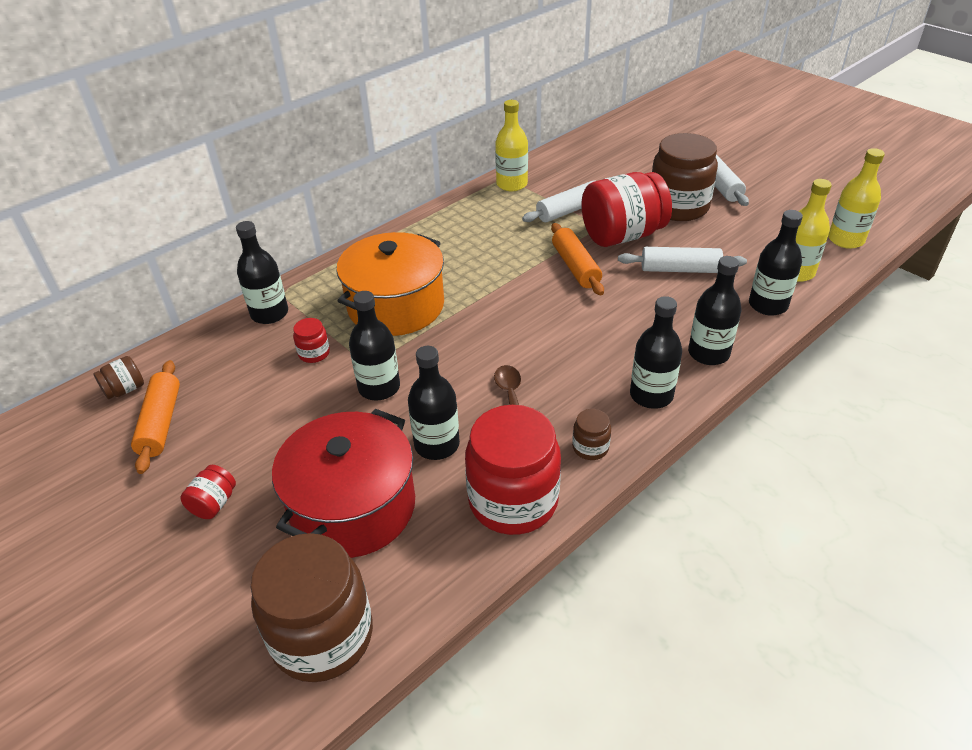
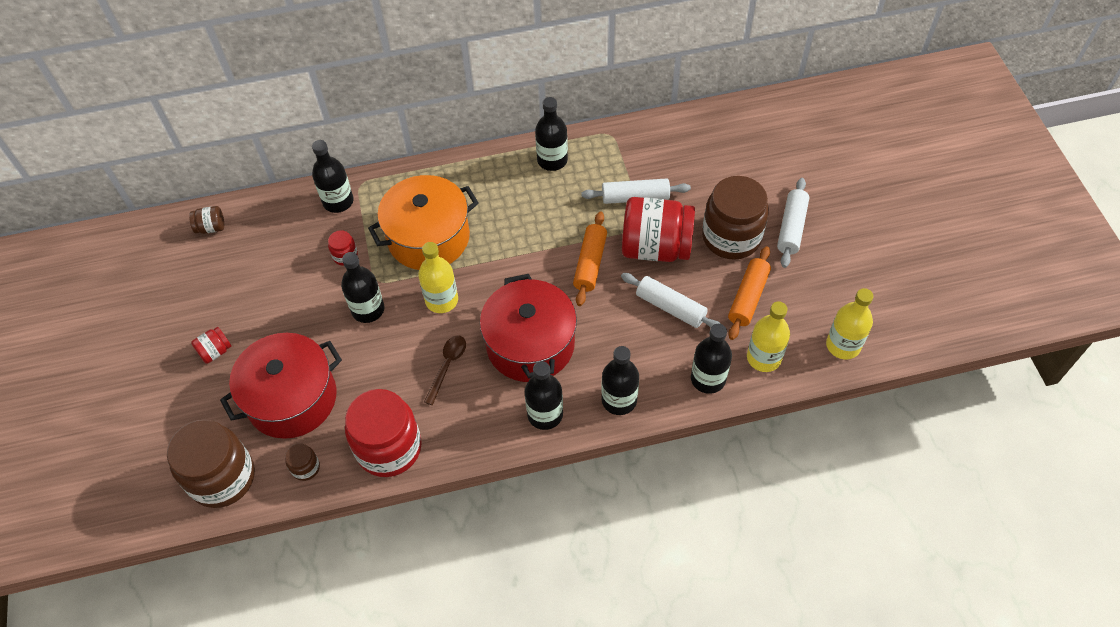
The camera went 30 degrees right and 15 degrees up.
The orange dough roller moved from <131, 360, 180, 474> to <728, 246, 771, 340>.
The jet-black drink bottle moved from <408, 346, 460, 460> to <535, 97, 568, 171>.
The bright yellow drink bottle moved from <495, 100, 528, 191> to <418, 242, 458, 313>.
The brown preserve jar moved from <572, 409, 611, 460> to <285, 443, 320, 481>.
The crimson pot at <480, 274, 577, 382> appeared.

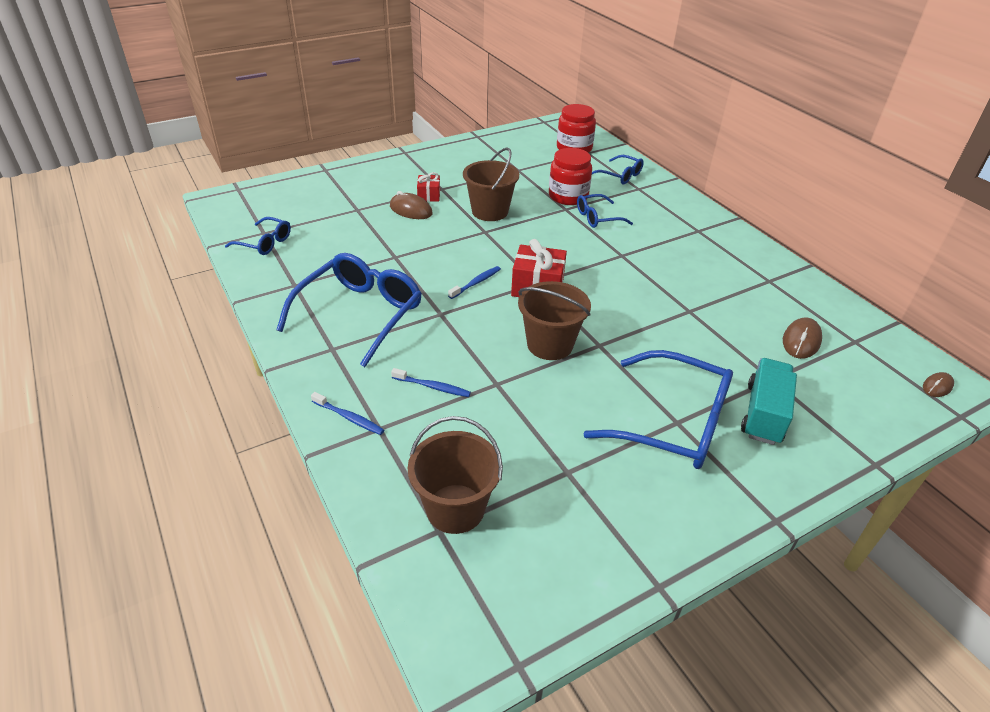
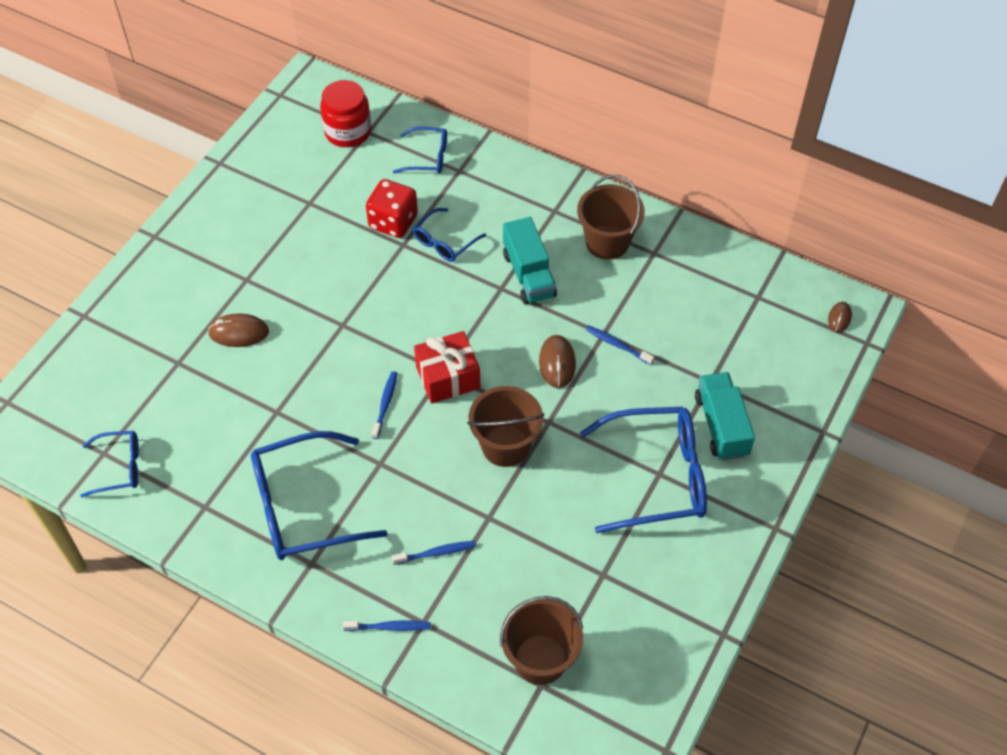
The camera went 30 degrees left and 15 degrees up.
The royal blue eyeglasses at <276, 253, 422, 367> turned 105 degrees counterclockwise.
The crimson present at <417, 172, 440, 202> disappeared.
The brown bucket moved from <463, 148, 519, 221> to <577, 175, 645, 260>.
The crimson preserve jar at <549, 148, 592, 205> was replaced by the crimson game die at <366, 179, 418, 238>.
The brown PC mouse moved from <783, 318, 822, 359> to <539, 335, 576, 388>.
The aqua lorry at <503, 217, 557, 305> appeared.
The royal blue tooth brush at <586, 325, 655, 365> appeared.

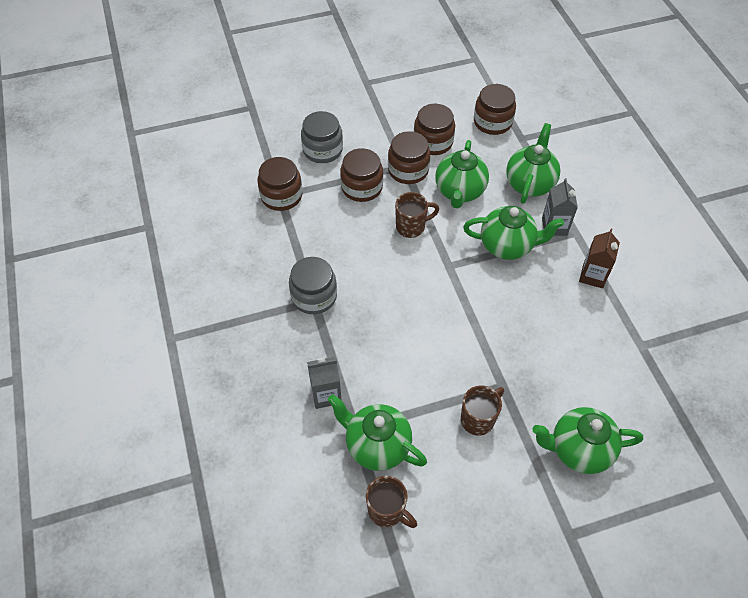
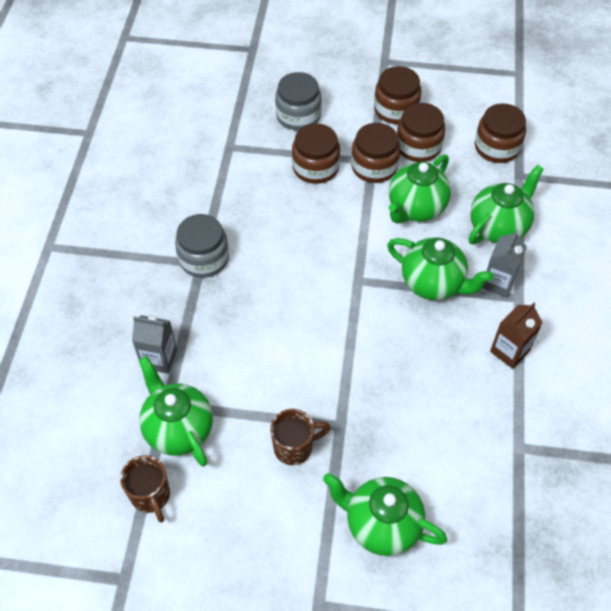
The camera went 25 degrees right and 0 degrees up.
The brown preserve jar moved from <257, 157, 302, 211> to <374, 66, 421, 124>.
The brown tea mug at <395, 192, 439, 238> disappeared.

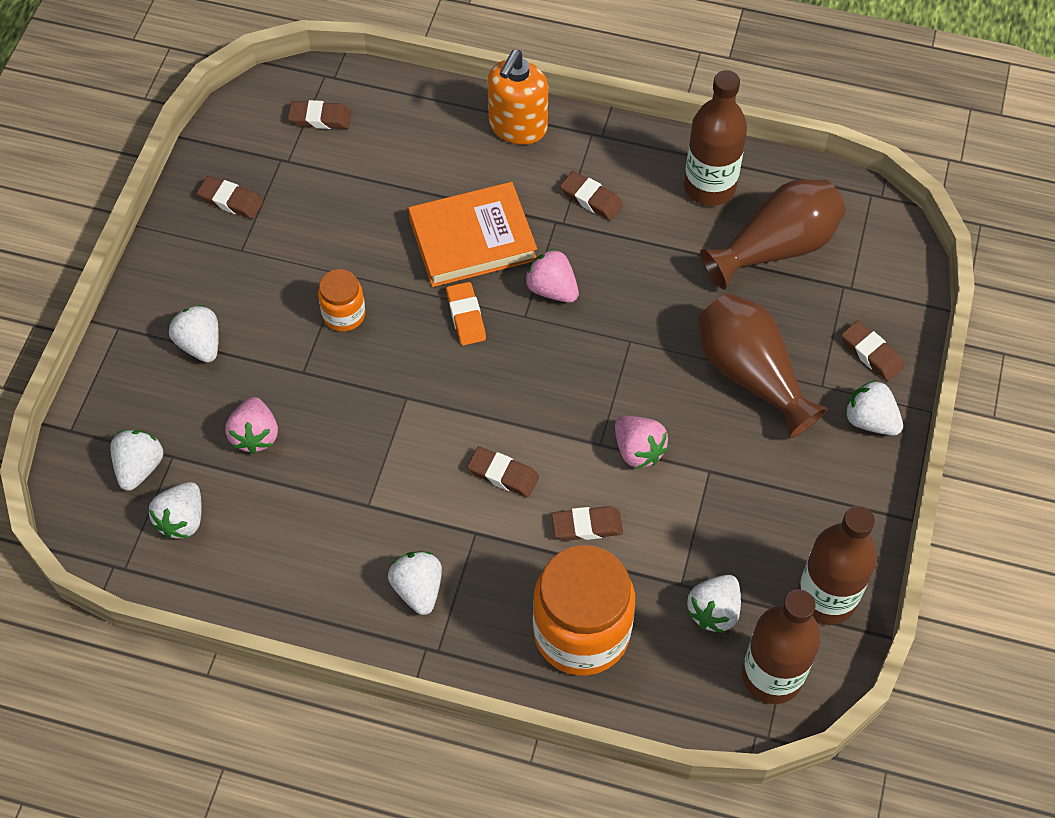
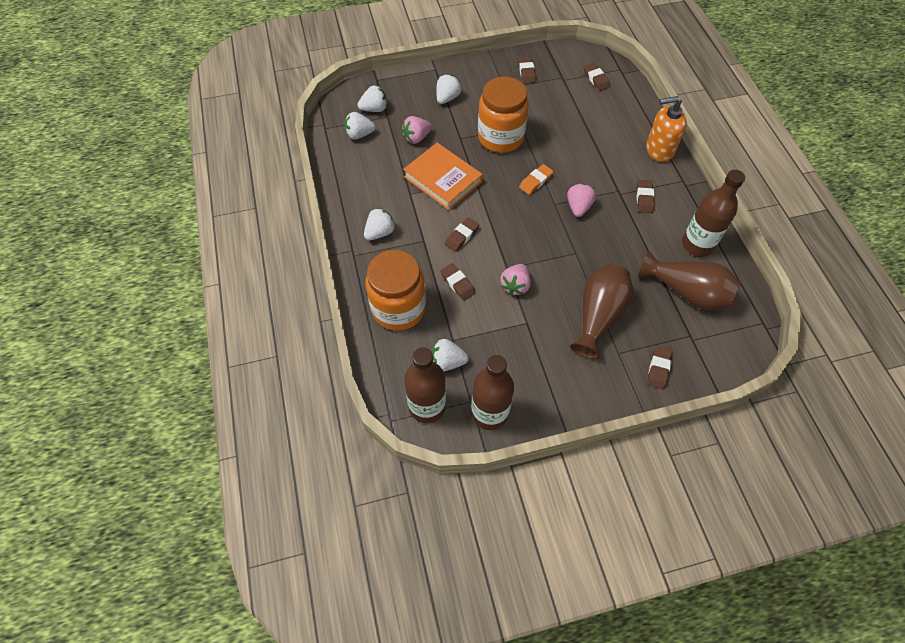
The camera went 60 degrees right and 0 degrees up.
The orange preserve jar at <318, 269, 366, 332> changed to 2.01 times the size.
The orange book moved from <408, 182, 537, 287> to <403, 143, 483, 210>.
The brown pencil eraser at <467, 446, 539, 497> turned 45 degrees clockwise.
The snow-white toy strawberry at <845, 380, 903, 436> disappeared.

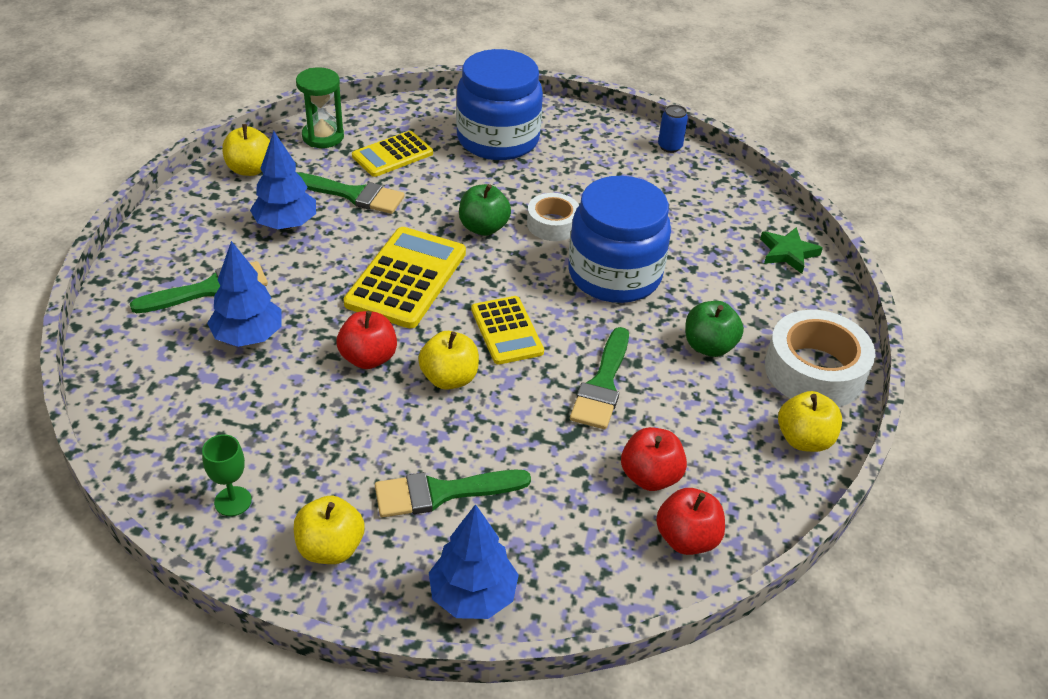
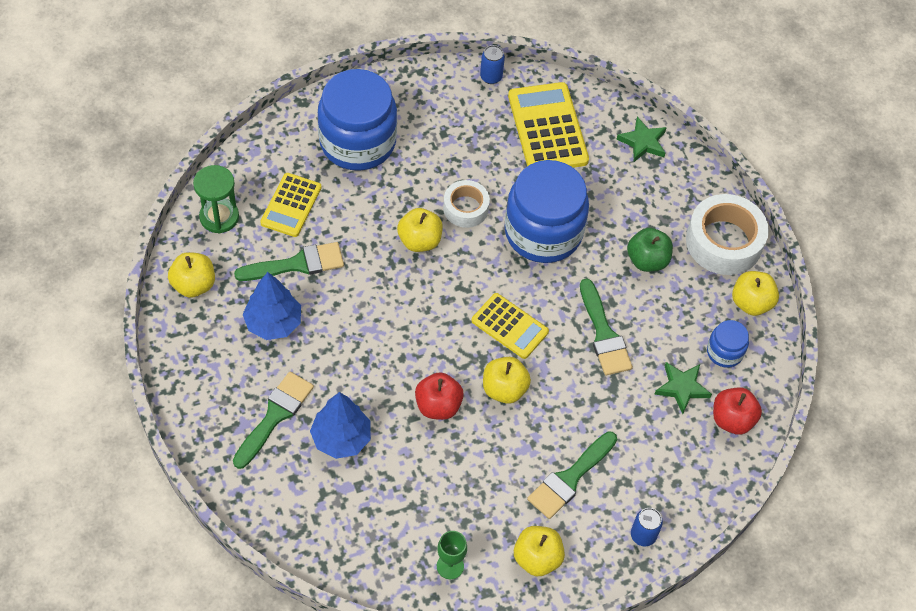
The camera went 35 degrees left and 15 degrees up.
The bright yellow adding machine moved from <343, 227, 466, 328> to <508, 82, 589, 168>.
The royal blue fir tree at <429, 504, 519, 619> was replaced by the royal blue tin at <631, 508, 663, 546>.
The emerald apple at <459, 184, 511, 236> became the bright yellow apple at <397, 208, 443, 252>.
The crimson apple at <621, 427, 687, 491> was replaced by the emerald star shape at <654, 362, 712, 414>.
The royal blue preserve jar at <707, 320, 749, 368> appeared.

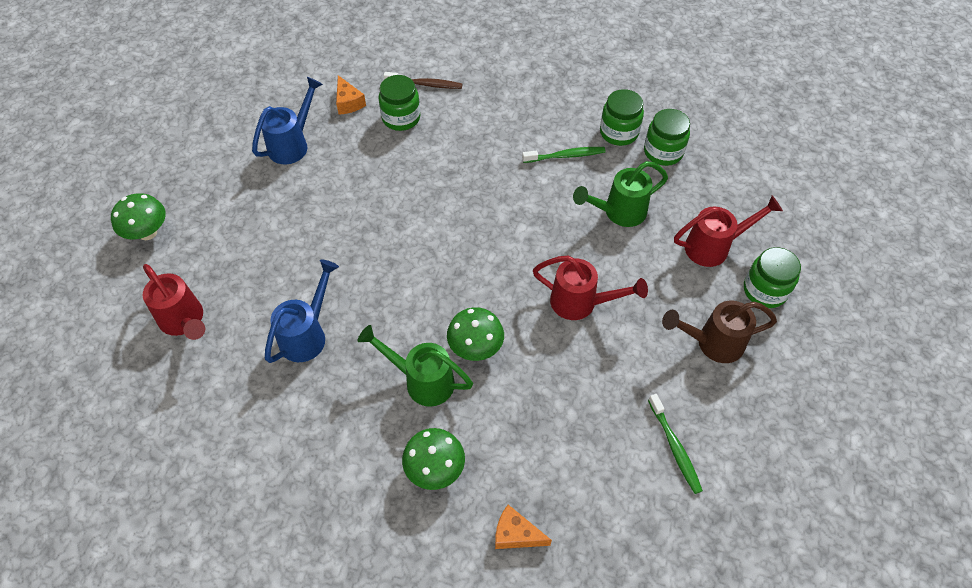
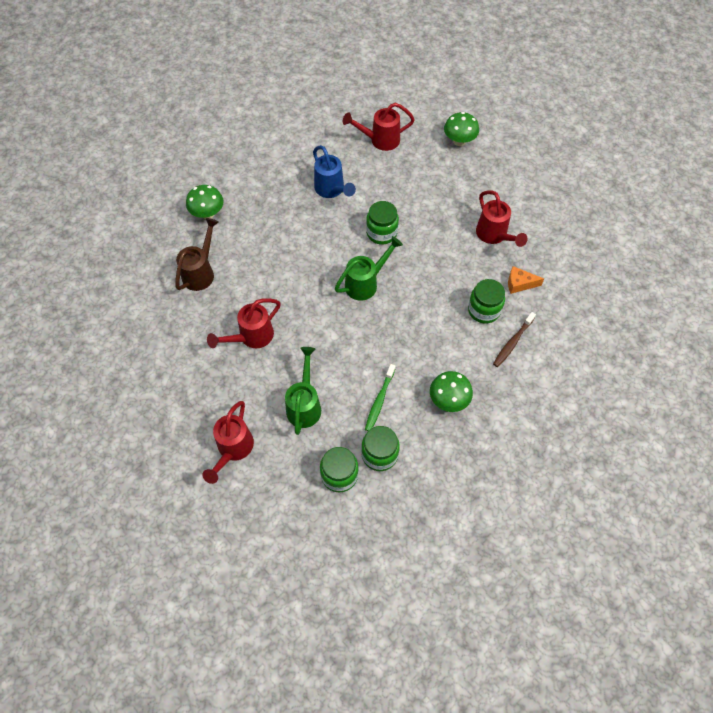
The camera went 120 degrees right and 5 degrees up.
The royal blue watering pot at <252, 77, 323, 164> became the crimson watering pot at <476, 190, 527, 247>.
The emerald watering pot moved from <357, 325, 473, 407> to <335, 236, 403, 301>.
The emerald fungus moved from <447, 307, 504, 361> to <430, 371, 473, 412>.
The orange piece of cheese at <495, 505, 552, 549> disappeared.
The emerald tooth brush at <648, 394, 703, 494> disappeared.
The brown watering pot moved from <662, 301, 777, 363> to <175, 218, 219, 291>.
The emerald preserve jar moved from <744, 247, 801, 308> to <366, 201, 399, 245>.

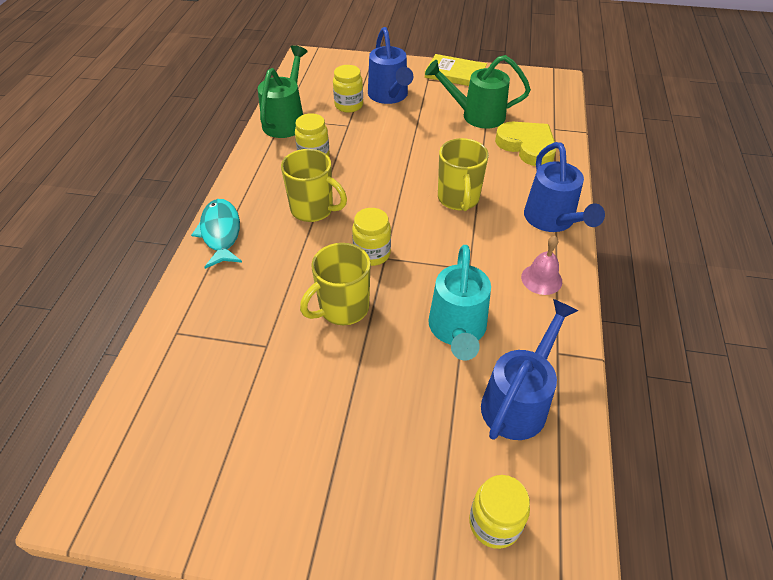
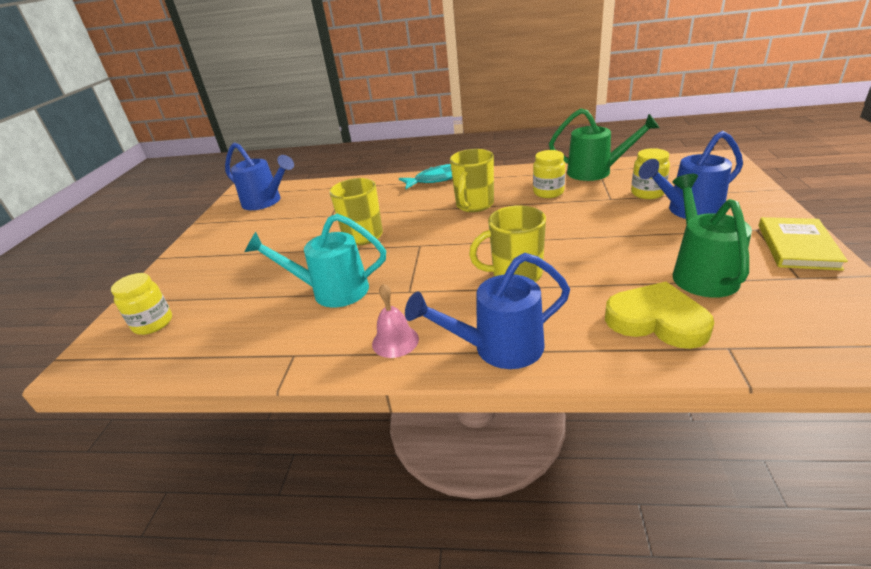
The camera went 90 degrees right and 15 degrees down.
The bright yellow preserve jar at <352, 208, 391, 266> disappeared.
The royal blue watering pot moved from <481, 299, 578, 440> to <225, 142, 294, 210>.
The bright yellow love heart at <495, 122, 556, 166> turned 105 degrees counterclockwise.

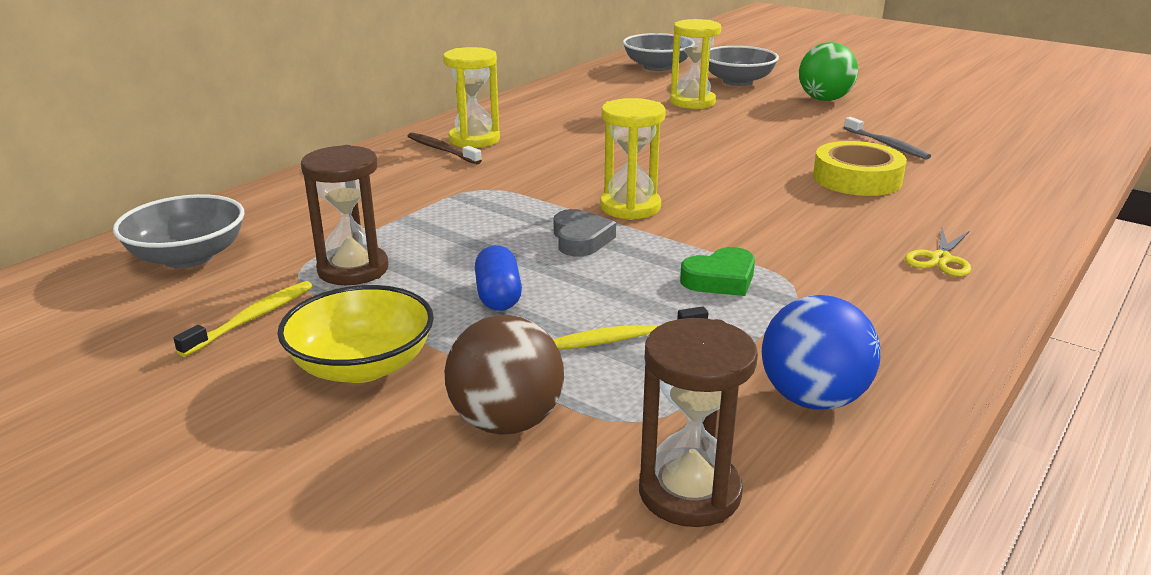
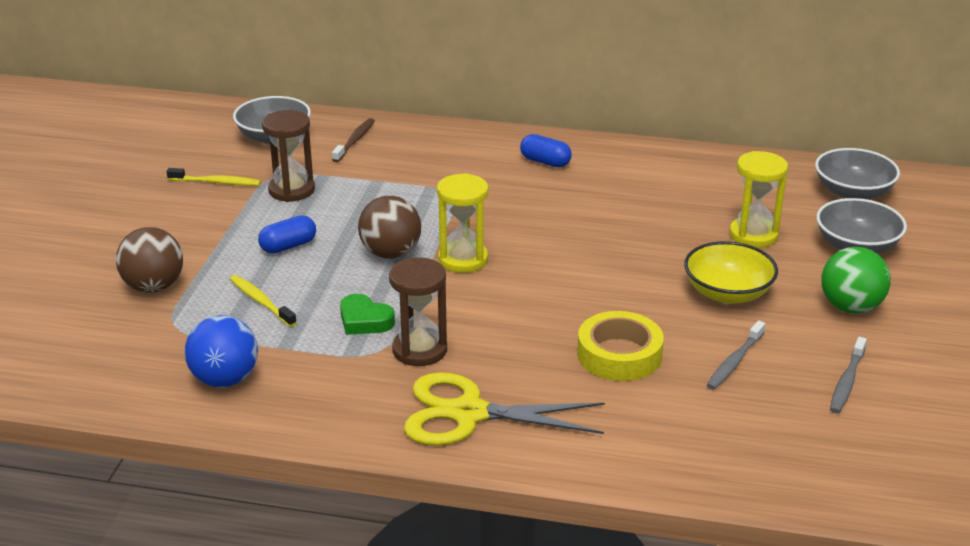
The camera went 65 degrees right and 5 degrees up.
The bright yellow serving bowl moved from <277, 285, 434, 383> to <684, 241, 778, 304>.
The brown tooth brush moved from <408, 133, 482, 164> to <332, 118, 375, 162>.
The bright yellow sandglass at <443, 47, 500, 148> was replaced by the royal blue capsule at <520, 134, 572, 167>.
The ash-grey love heart at <554, 209, 616, 257> was replaced by the brown ball at <358, 196, 421, 259>.
The brown sandglass moved from <639, 318, 758, 527> to <389, 257, 447, 366>.
The bright yellow scissors at <905, 228, 971, 277> changed to 2.07 times the size.
The ash-grey tooth brush at <830, 337, 867, 413> appeared.

